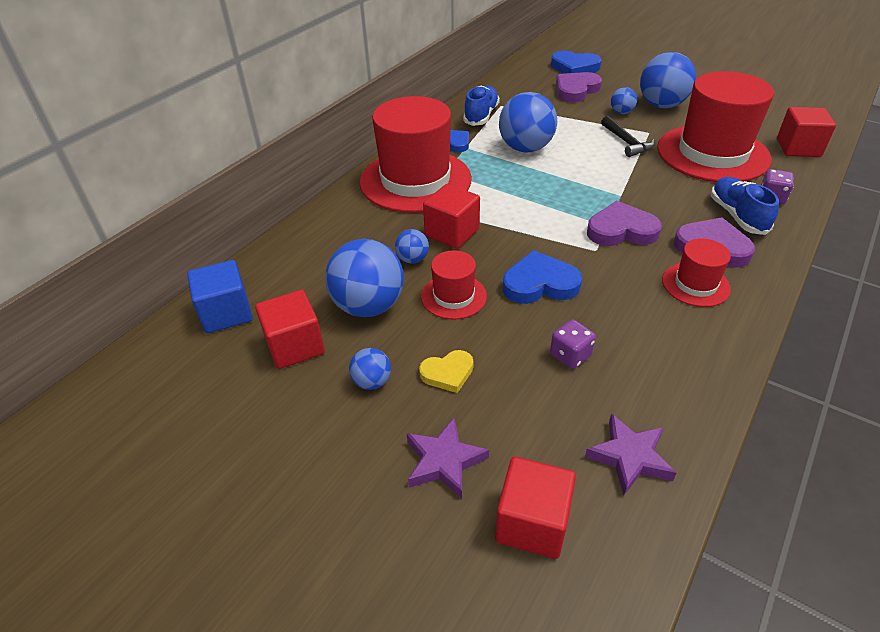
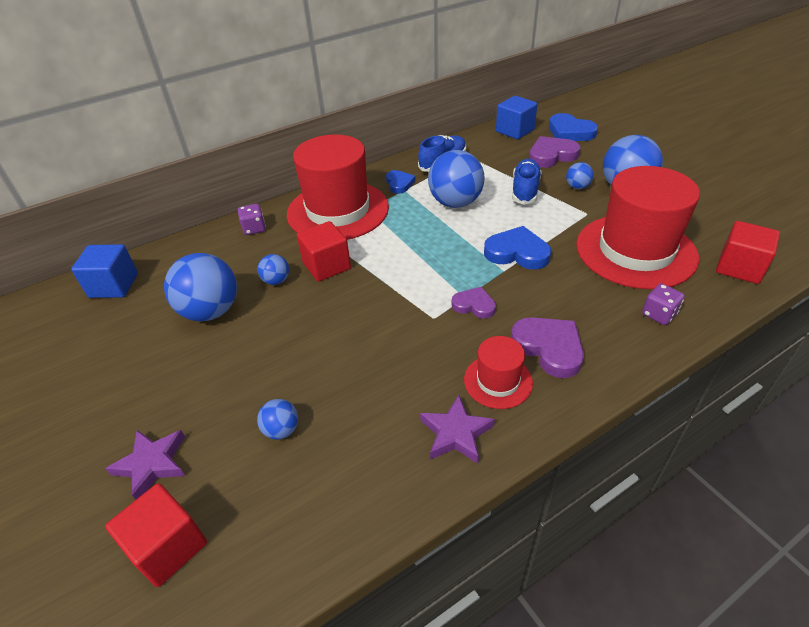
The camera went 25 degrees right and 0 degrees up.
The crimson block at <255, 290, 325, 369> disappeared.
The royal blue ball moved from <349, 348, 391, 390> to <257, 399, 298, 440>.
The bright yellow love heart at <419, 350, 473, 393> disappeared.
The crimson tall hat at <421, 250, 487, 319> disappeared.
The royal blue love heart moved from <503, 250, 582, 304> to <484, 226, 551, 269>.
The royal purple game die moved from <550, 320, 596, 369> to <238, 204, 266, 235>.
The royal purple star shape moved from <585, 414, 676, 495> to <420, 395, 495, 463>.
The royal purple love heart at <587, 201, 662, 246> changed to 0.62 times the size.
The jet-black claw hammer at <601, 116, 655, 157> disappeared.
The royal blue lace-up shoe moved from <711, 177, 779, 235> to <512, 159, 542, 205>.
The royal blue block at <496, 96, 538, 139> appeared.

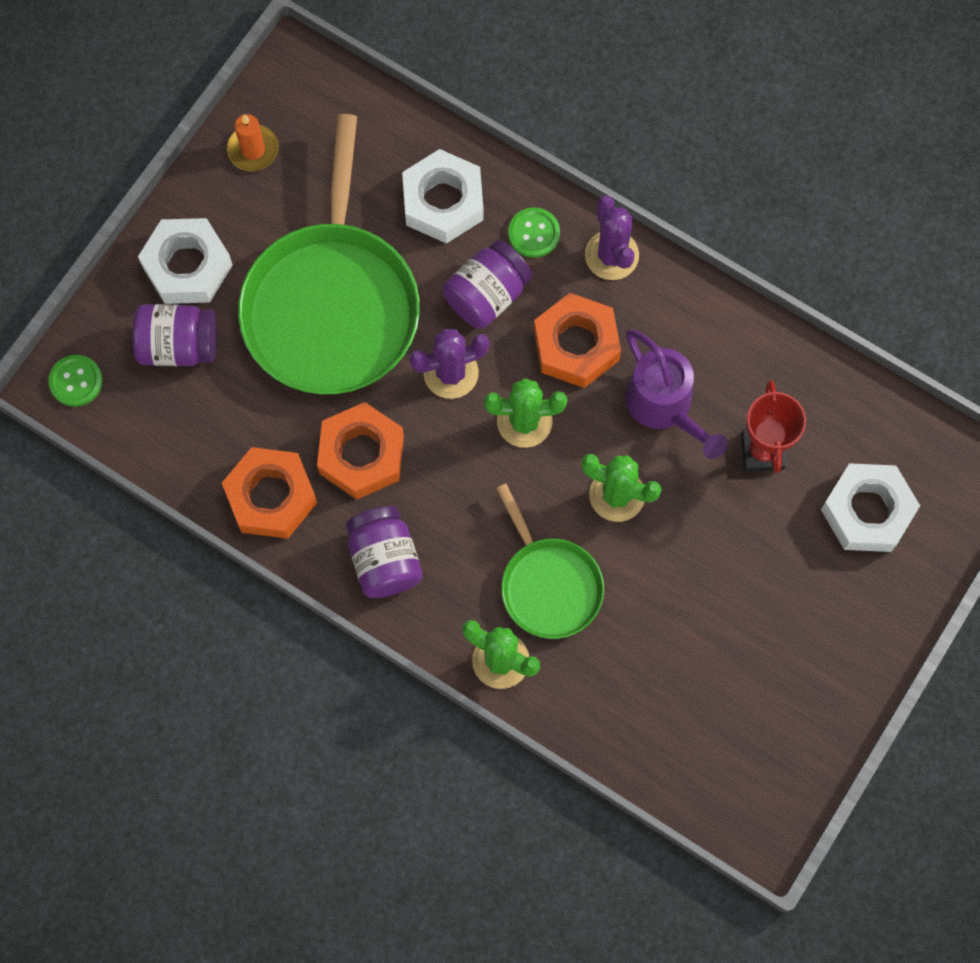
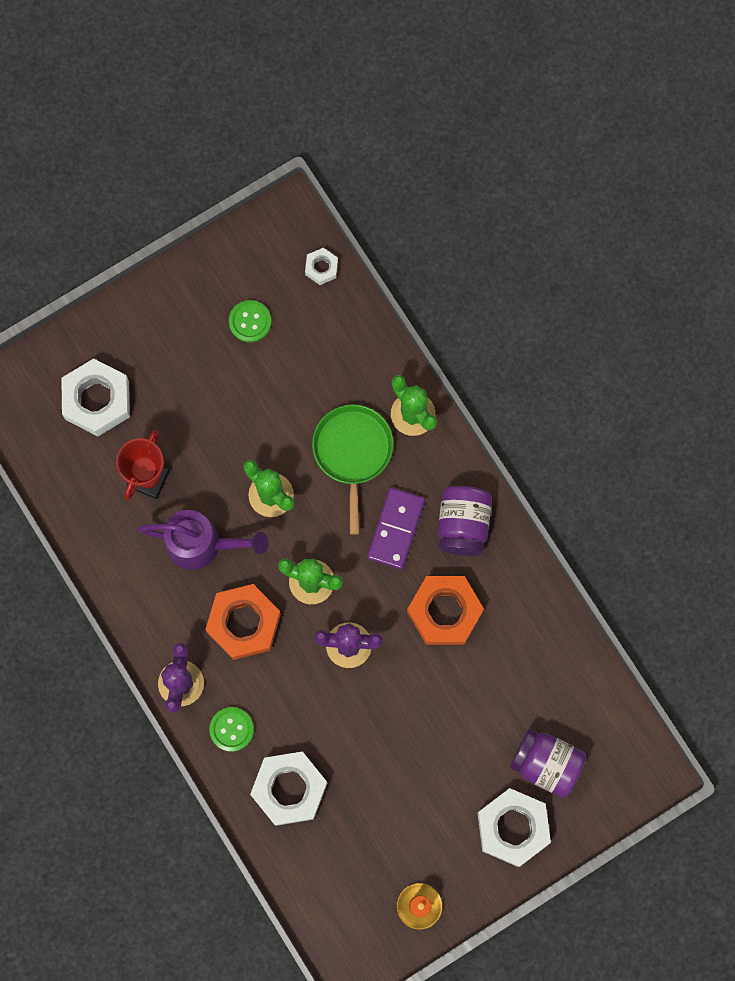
The camera went 155 degrees left and 5 degrees up.
The emerald sewing button moved from <48, 355, 103, 407> to <229, 300, 271, 343>.
The orange hex nut at <222, 447, 317, 539> disappeared.
The emerald pan at <238, 114, 420, 394> disappeared.
The royal purple preserve jar at <443, 240, 532, 329> disappeared.
The royal purple watering pot at <625, 330, 728, 459> turned 105 degrees clockwise.
The snow-white hex nut at <305, 248, 338, 285> appeared.
The royal purple domino piece at <367, 487, 425, 570> appeared.

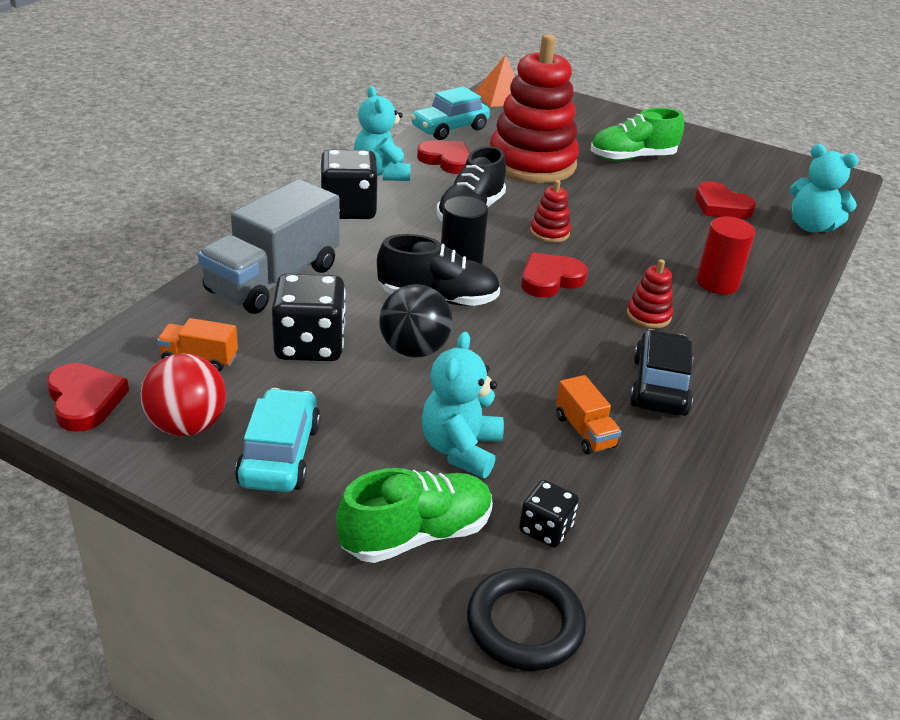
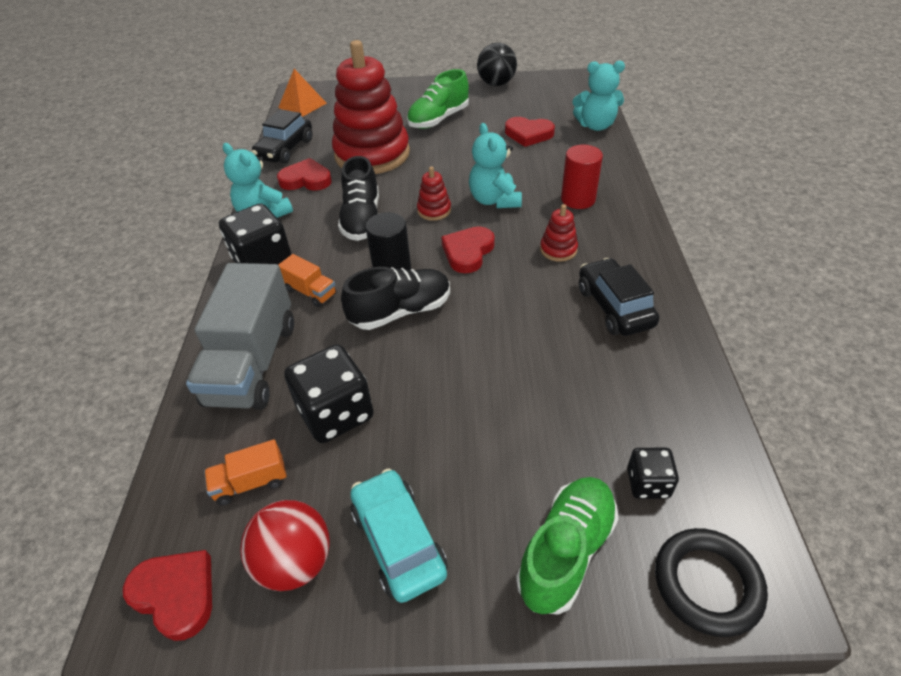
The camera went 25 degrees left and 10 degrees up.
The jet-black ball moved from <379, 284, 453, 358> to <477, 43, 517, 86>.
The aqua car at <410, 86, 490, 140> became the jet-black car at <251, 109, 313, 164>.
The aqua teddy bear moved from <421, 332, 504, 478> to <469, 123, 522, 208>.
The orange lorry moved from <556, 375, 621, 455> to <278, 254, 337, 307>.

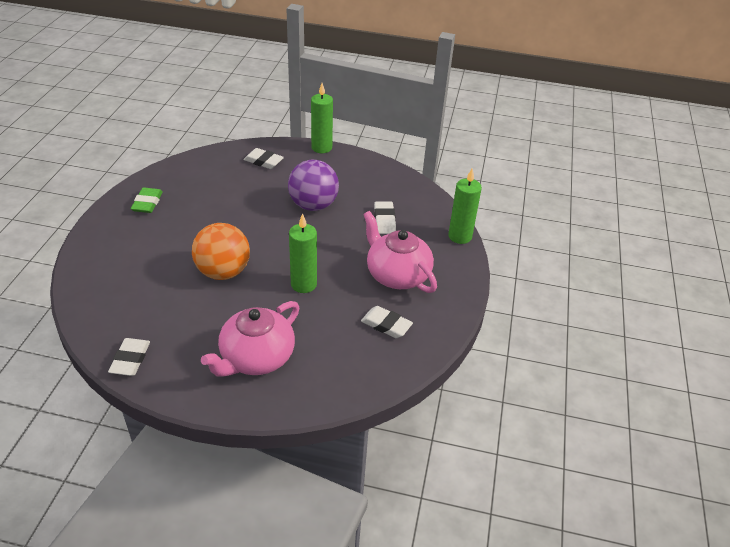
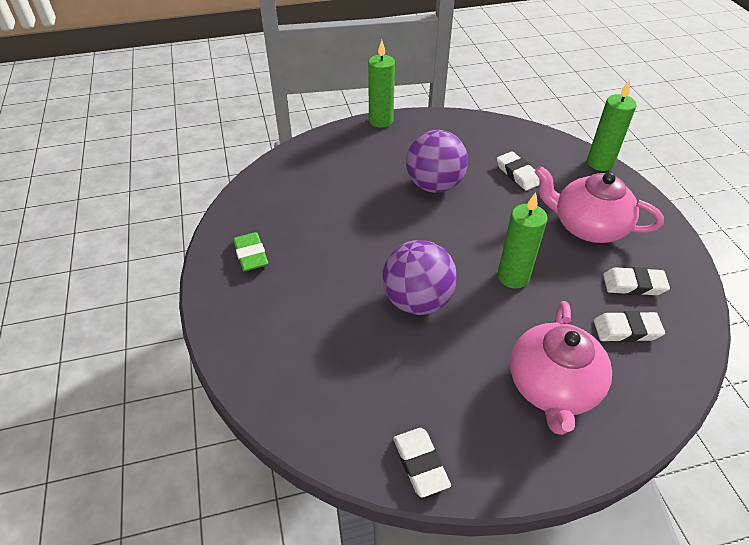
The camera went 25 degrees left and 5 degrees up.
The orange ball at <192, 223, 250, 280> became the royal purple ball at <382, 240, 457, 315>.
The snow-white pencil eraser moved from <244, 148, 284, 169> to <594, 311, 665, 342>.

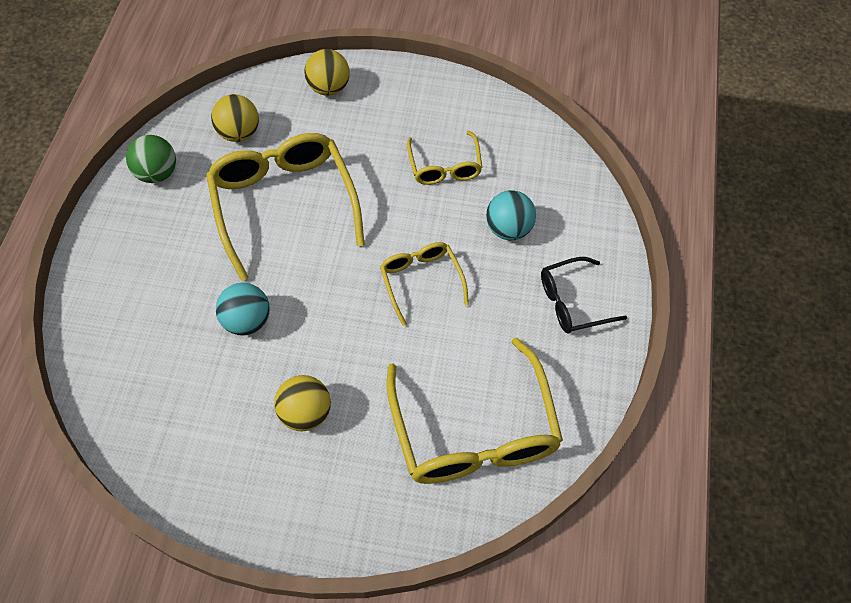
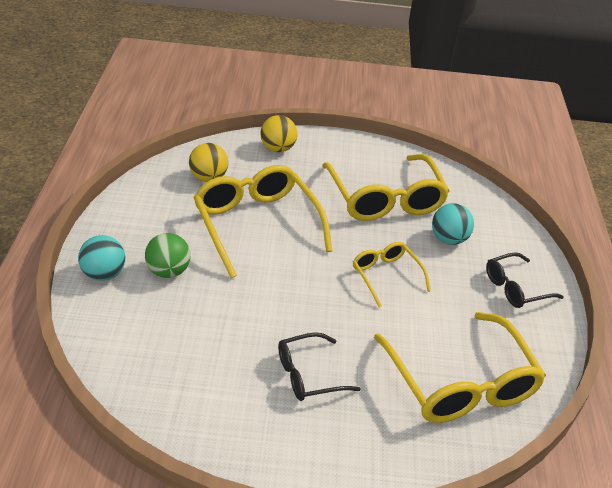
The camera went 10 degrees left and 20 degrees down.
The emerald ball moved from <126, 135, 176, 183> to <145, 233, 191, 278>.
The aqua ball moved from <216, 283, 270, 336> to <78, 235, 125, 281>.
The bright yellow ball at <274, 375, 331, 431> was replaced by the jet-black eyeglasses at <278, 332, 360, 401>.
The bright yellow eyeglasses at <407, 131, 482, 185> changed to 1.87 times the size.

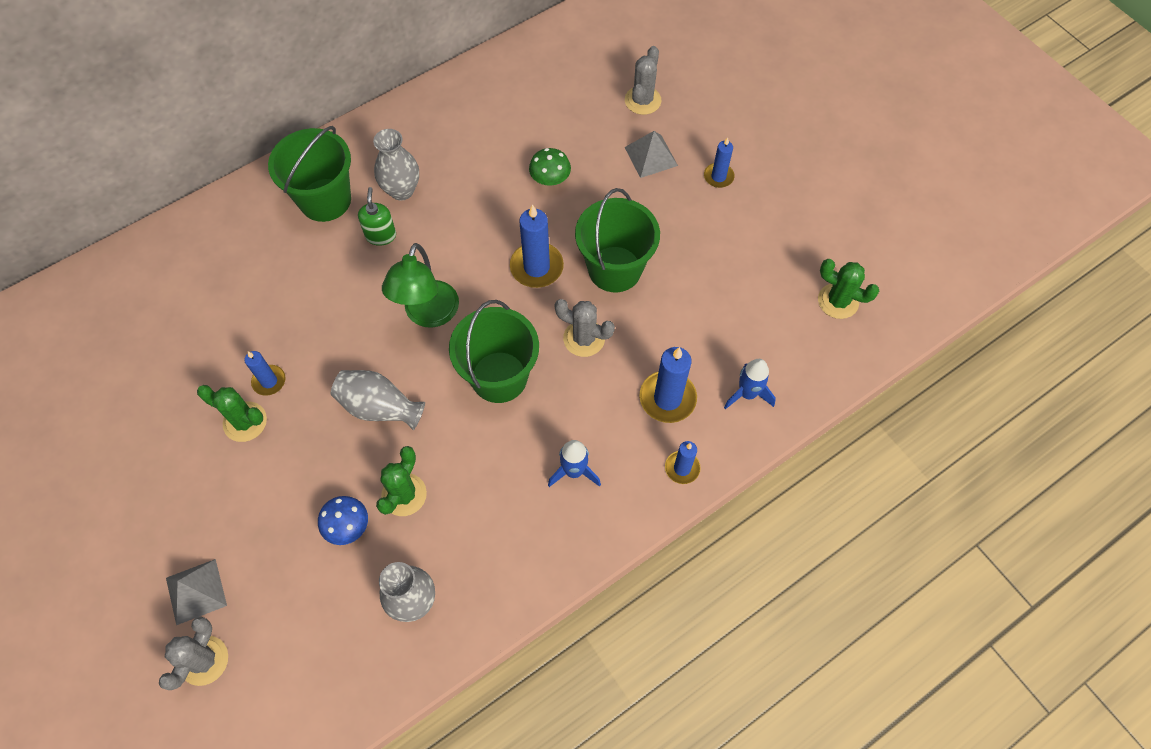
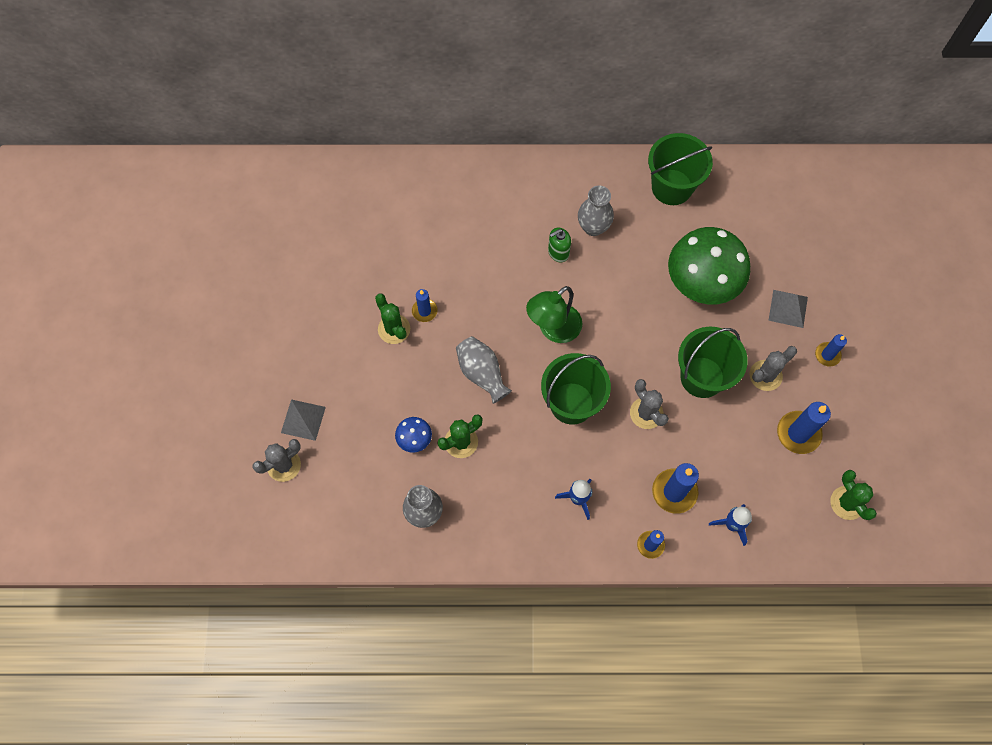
The camera went 35 degrees right and 5 degrees up.
The emerald bucket moved from <268, 126, 351, 222> to <648, 133, 713, 205>.
The emerald soap dispenser at <358, 187, 396, 246> turned 150 degrees counterclockwise.
The royal blue pillar candle moved from <510, 204, 564, 288> to <777, 402, 831, 454>.
The emerald fungus at <529, 148, 571, 186> changed to 2.31 times the size.
The ash-grey saguaro cactus moved from <625, 46, 661, 115> to <750, 346, 797, 391>.

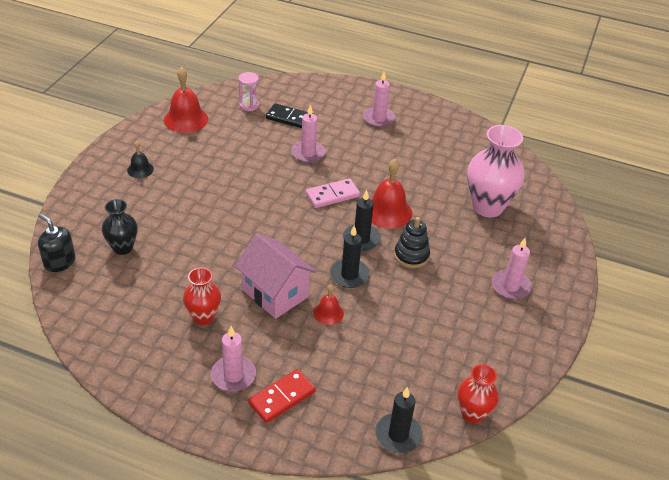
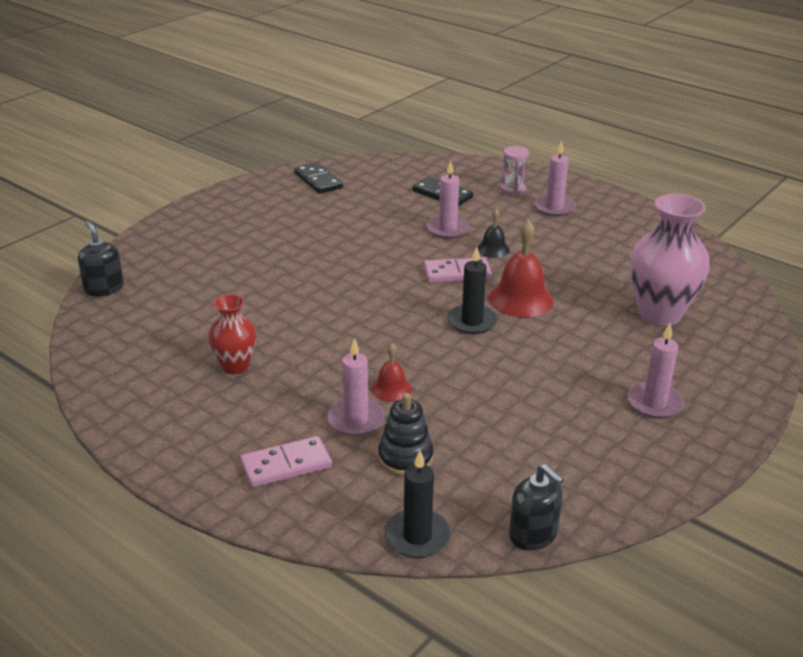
The camera went 20 degrees right and 10 degrees down.
The jet-black tall vase at <102, 199, 138, 255> disappeared.
The jet-black hand bell moved from <127, 141, 154, 178> to <477, 209, 510, 258>.
The crimson hand bell at <164, 67, 208, 133> was replaced by the jet-black domino piece at <294, 162, 343, 194>.
The pink pillar candle moved from <211, 326, 256, 392> to <327, 338, 385, 436>.
The pink cottage at <235, 233, 316, 319> disappeared.
The pink sandglass moved from <238, 72, 259, 111> to <501, 146, 529, 196>.
The crimson domino piece at <248, 369, 316, 423> became the pink domino piece at <240, 436, 332, 487>.
The jet-black pillar candle at <330, 225, 370, 288> disappeared.
The jet-black ring stacker moved from <394, 217, 430, 268> to <378, 393, 434, 476>.
The crimson tall vase at <458, 364, 499, 423> was replaced by the jet-black soap dispenser at <509, 464, 564, 550>.

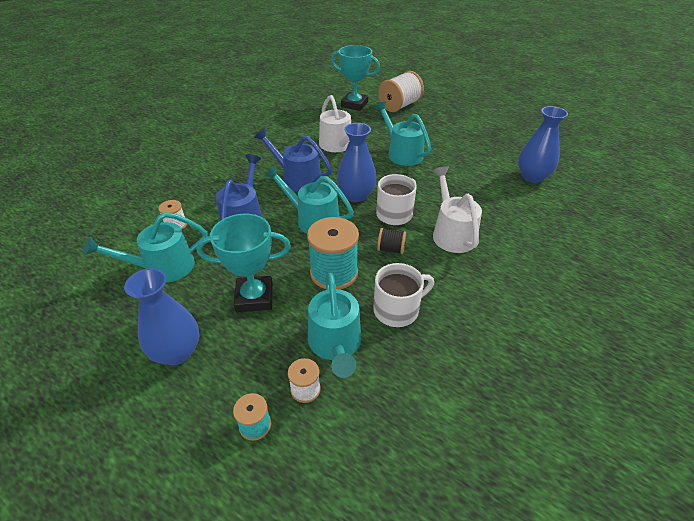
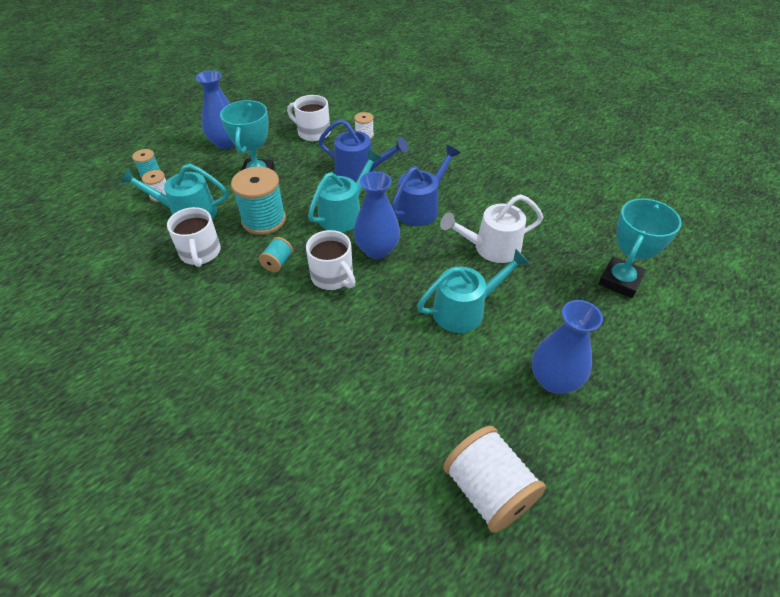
The camera went 100 degrees right and 5 degrees up.
The aqua watering pot at <83, 212, 207, 283> was replaced by the snow-white tea mug at <287, 95, 330, 141>.
The jet-black reel of thread at <377, 228, 406, 254> became the aqua reel of thread at <259, 237, 293, 272>.
The snow-white reel of thread moved from <378, 71, 424, 112> to <443, 426, 546, 533>.
The snow-white watering pot at <433, 166, 482, 253> disappeared.
The royal blue tall vase moved from <518, 106, 568, 183> to <532, 300, 603, 394>.

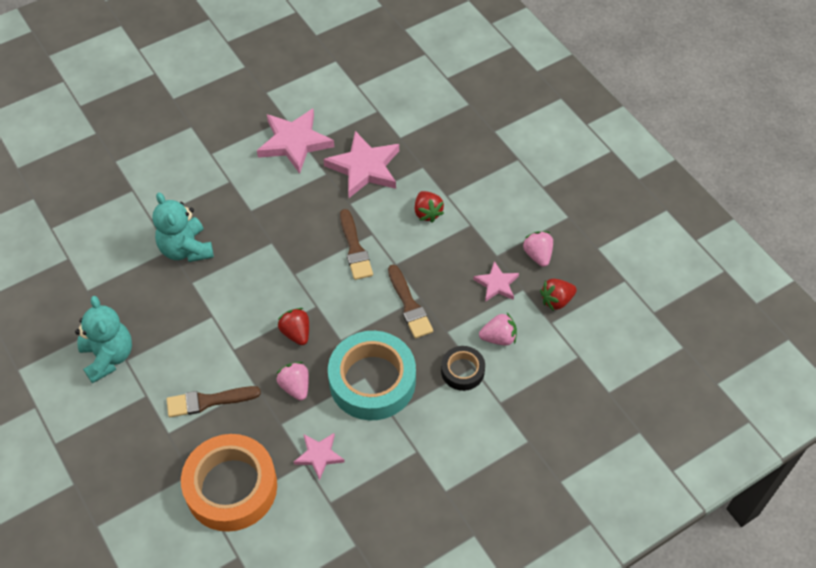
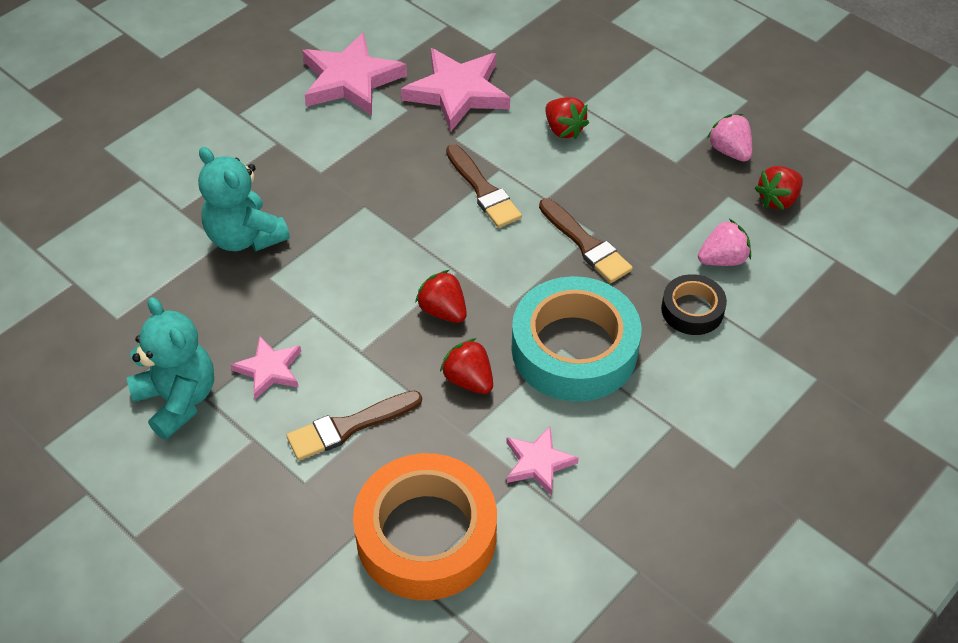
The camera went 15 degrees left and 5 degrees down.
The pink toy strawberry at <276, 362, 309, 401> became the crimson toy strawberry at <440, 338, 493, 394>.
The pink star shape moved from <473, 261, 519, 302> to <231, 336, 301, 399>.

